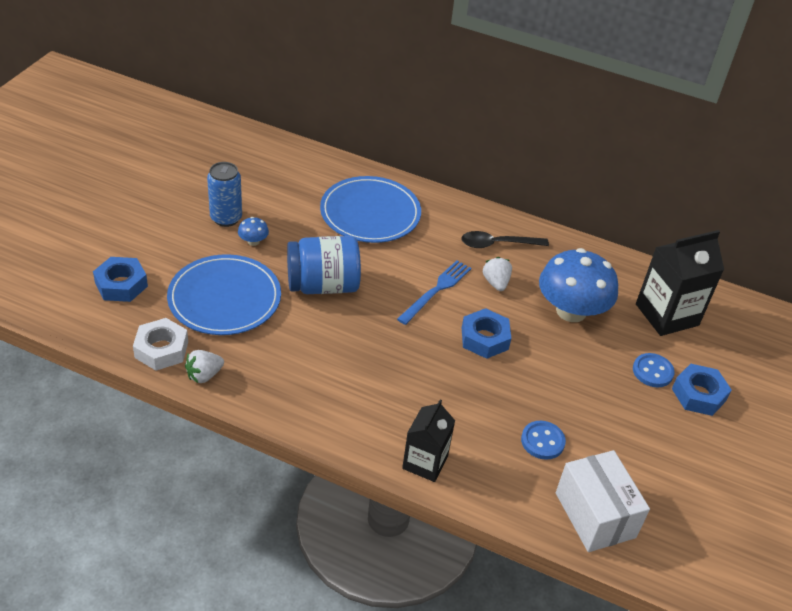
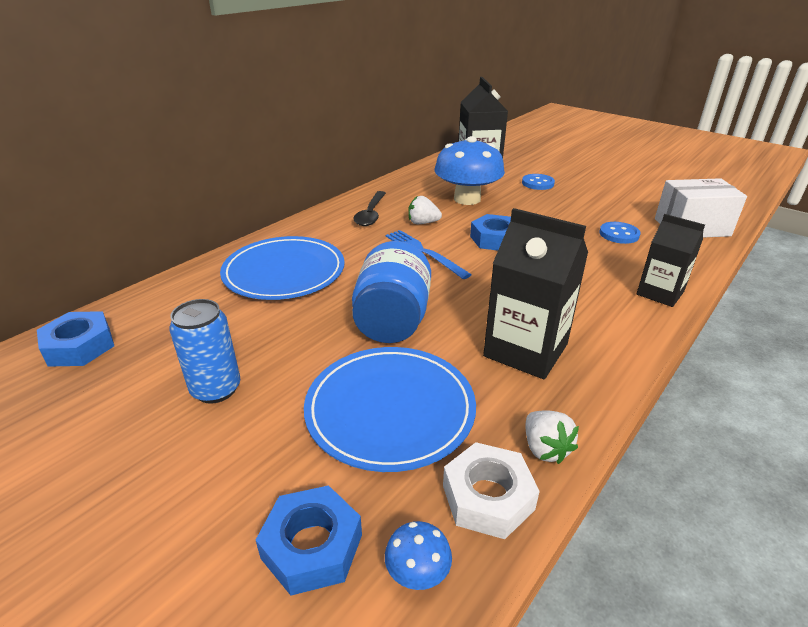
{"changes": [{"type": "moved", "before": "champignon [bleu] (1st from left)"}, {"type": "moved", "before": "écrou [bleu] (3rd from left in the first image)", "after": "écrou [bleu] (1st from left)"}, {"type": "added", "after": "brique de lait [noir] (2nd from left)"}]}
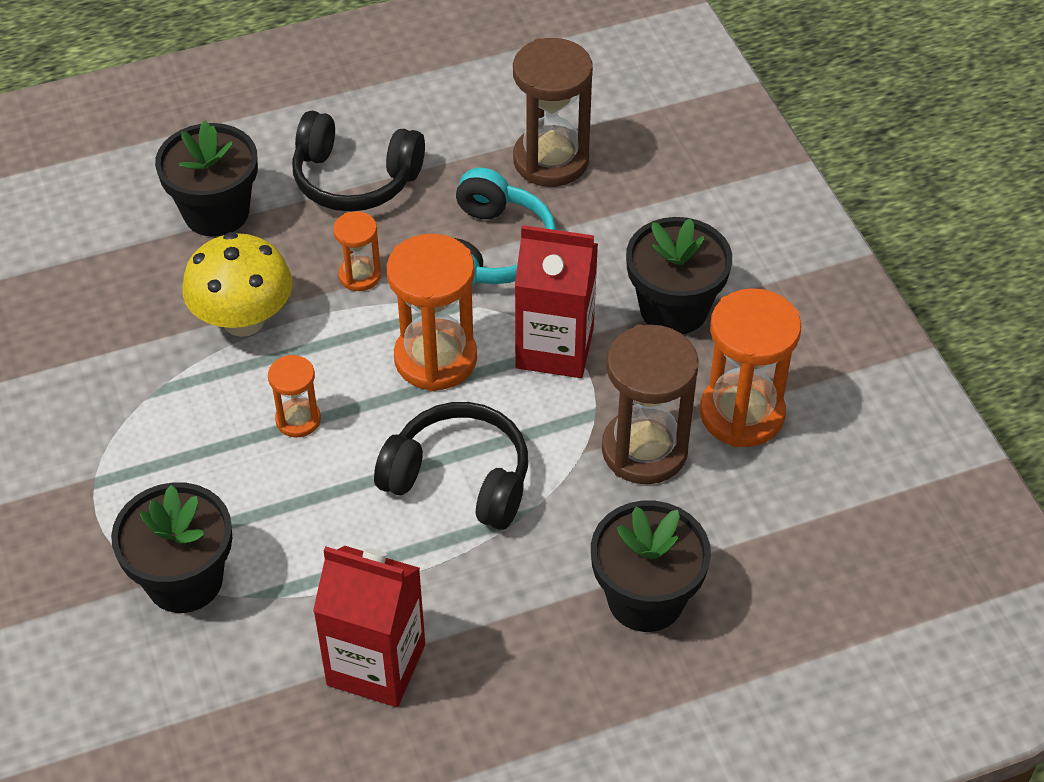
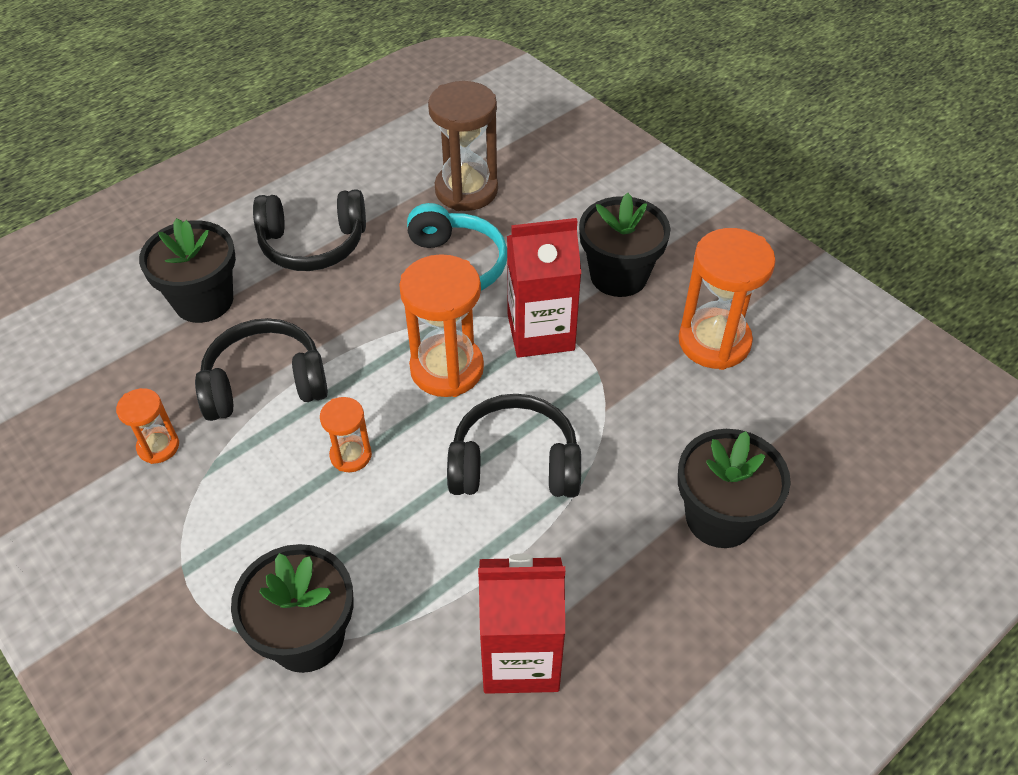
{"changes": [{"type": "replaced", "before": "champignon [jaune]", "after": "casque audio [noir] (1st from left)"}, {"type": "moved", "before": "sablier [orange] (2nd from left in the first image)", "after": "sablier [orange] (1st from left)"}, {"type": "removed", "before": "sablier [marron] (2nd from left)"}]}
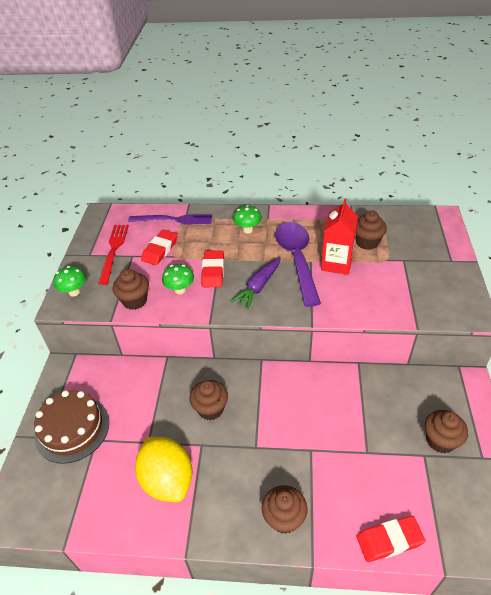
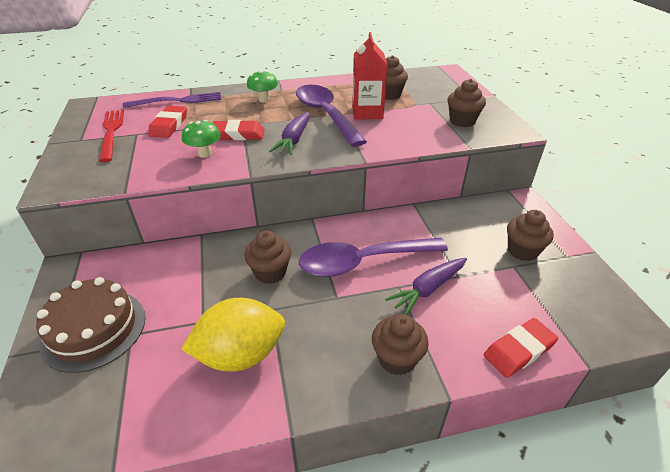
{"changes": [{"type": "removed", "before": "champignon [vert] (1st from left)"}, {"type": "moved", "before": "muffin [marron] (1st from left in the first image)", "after": "muffin [marron] (4th from left)"}, {"type": "turned", "before": "citron [jaune]", "turn": -60}, {"type": "turned", "before": "gomme [rouge] (2nd from left)", "turn": -75}, {"type": "added", "after": "cuillère [violet] (2nd from left)"}, {"type": "added", "after": "carotte [violet] (2nd from left)"}]}
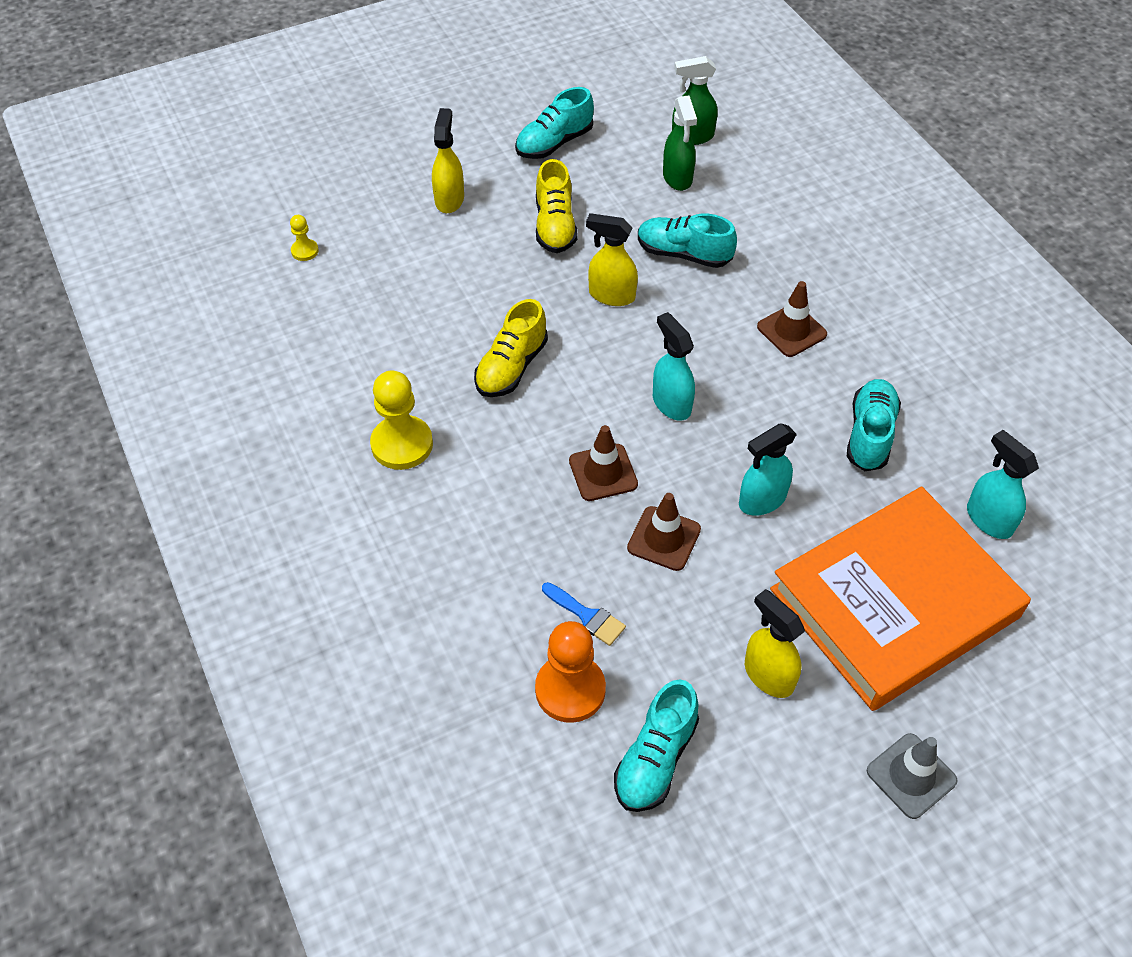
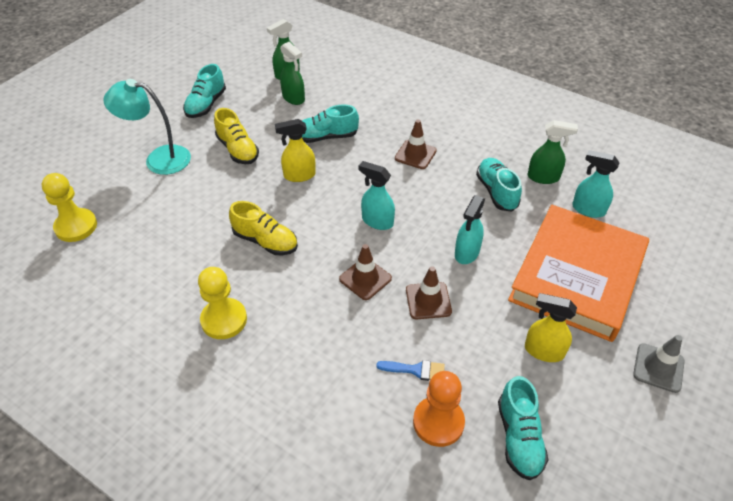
{"changes": [{"type": "resized", "before": "pion [jaune] (1st from left)", "scale": 2.02}, {"type": "replaced", "before": "vaporisateur [jaune] (1st from left)", "after": "lampe [turquoise]"}, {"type": "turned", "before": "chaussure [jaune] (1st from left in the first image)", "turn": -60}, {"type": "added", "after": "vaporisateur [vert] (3rd from left)"}]}
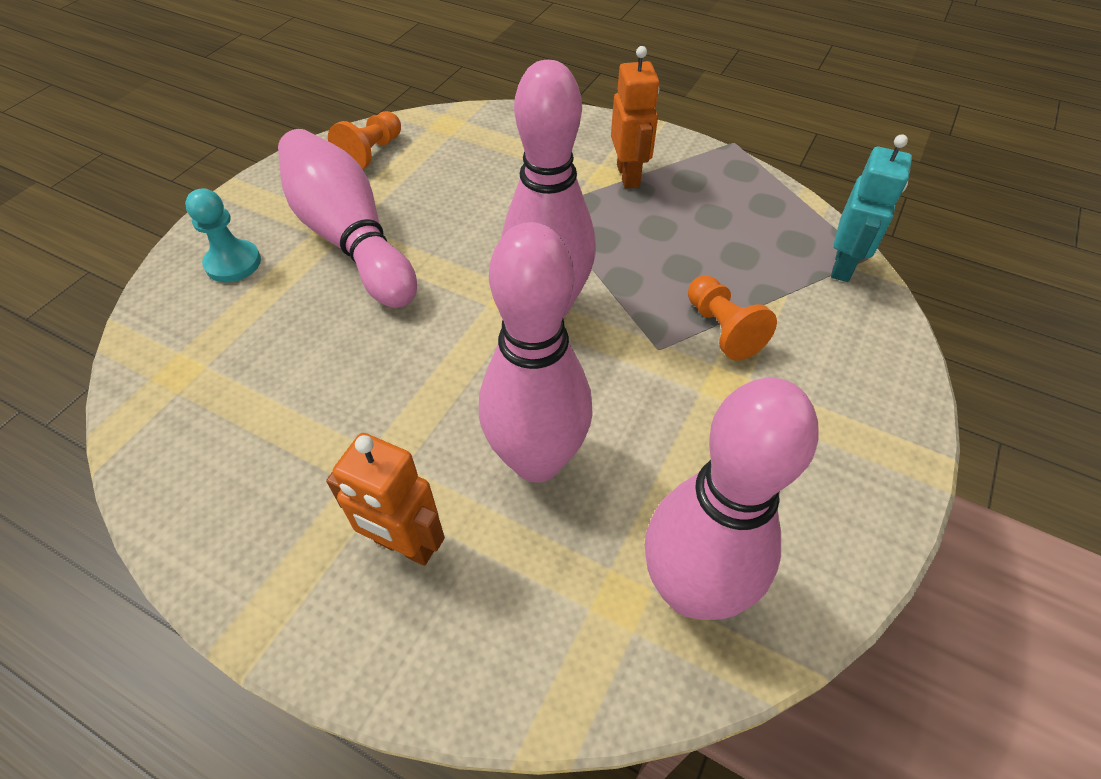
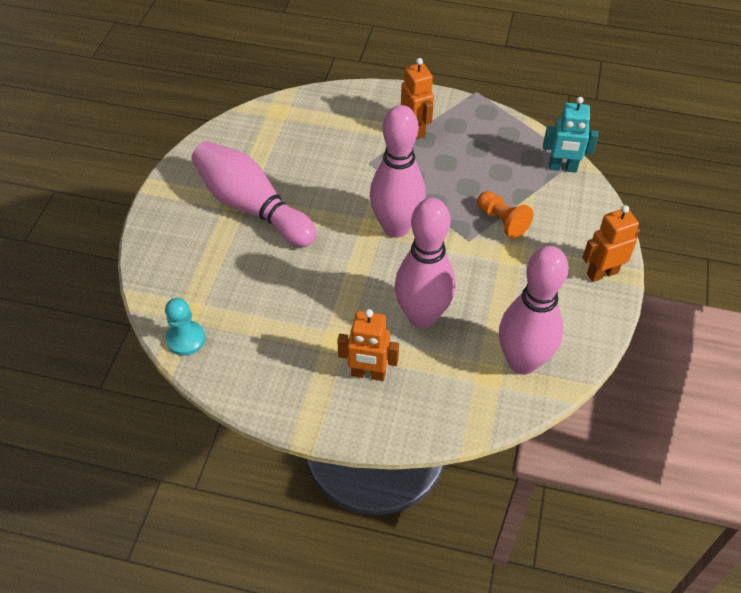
{"changes": [{"type": "moved", "before": "pion [turquoise]"}, {"type": "removed", "before": "pion [orange] (1st from left)"}, {"type": "turned", "before": "robot [turquoise]", "turn": 90}, {"type": "added", "after": "robot [orange] (3rd from left)"}]}
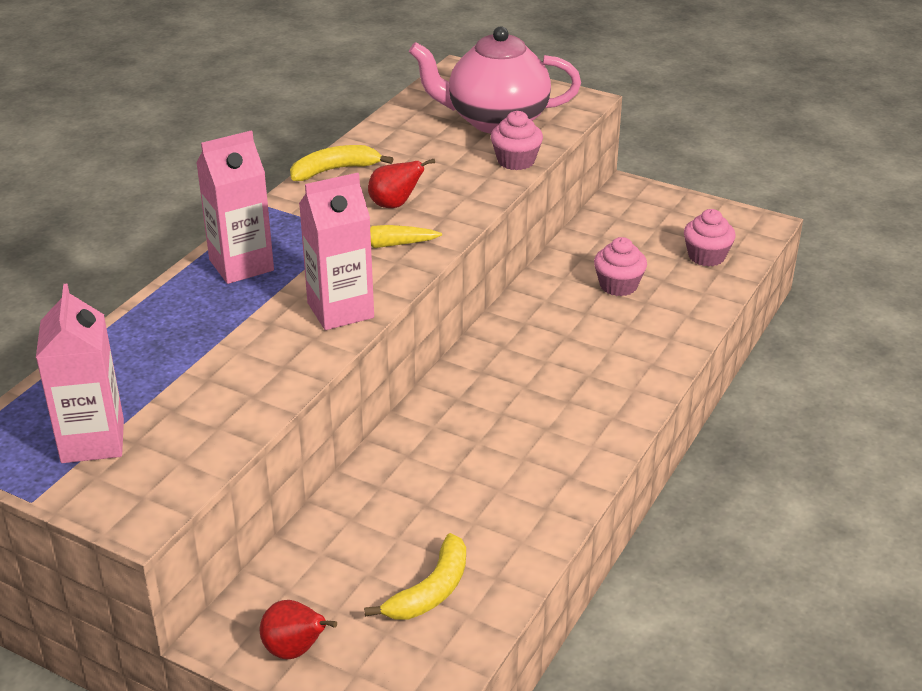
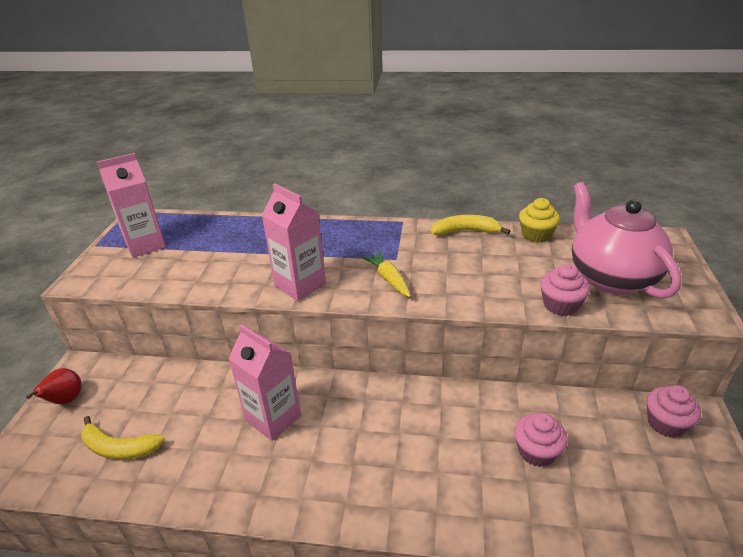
{"changes": [{"type": "moved", "before": "brique de lait [rose] (2nd from left)"}, {"type": "turned", "before": "banane [jaune] (1st from left in the first image)", "turn": -45}, {"type": "removed", "before": "poire [rouge] (2nd from left)"}, {"type": "moved", "before": "muffin [rose] (3rd from left)"}, {"type": "added", "after": "muffin [jaune]"}]}
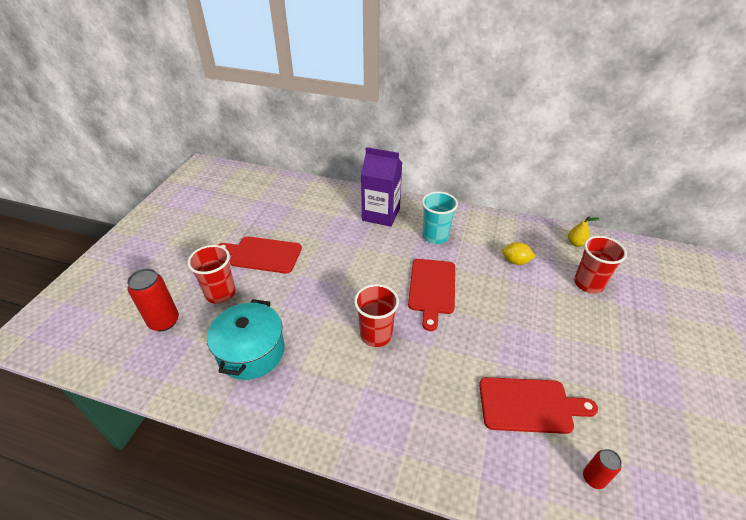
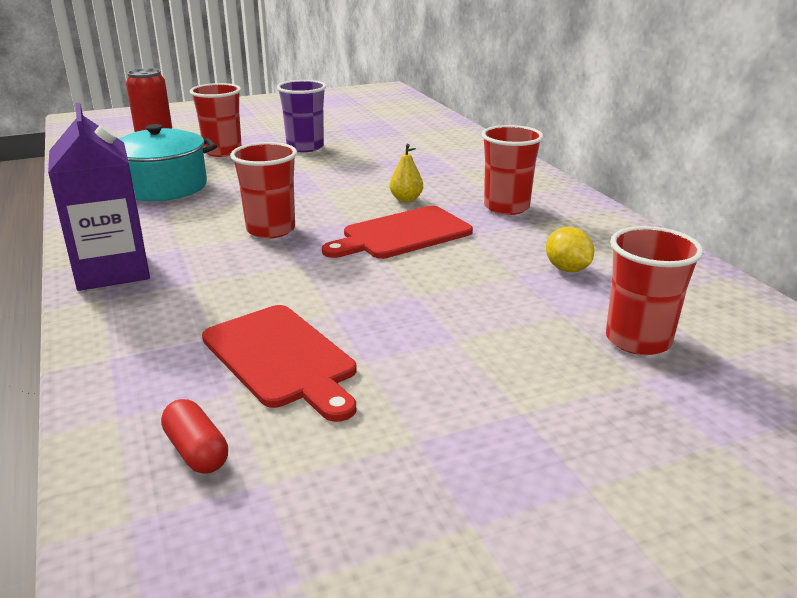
{"changes": [{"type": "replaced", "before": "planche à découper [rouge] (1st from left)", "after": "gobelet [violet]"}, {"type": "moved", "before": "brique de lait [violet]"}, {"type": "recoloured", "before": "gobelet [turquoise]", "after": "gobelet [rouge] (3rd from left)"}, {"type": "moved", "before": "poire [jaune]"}, {"type": "replaced", "before": "canette [rouge] (2nd from left)", "after": "gélule [rouge]"}]}
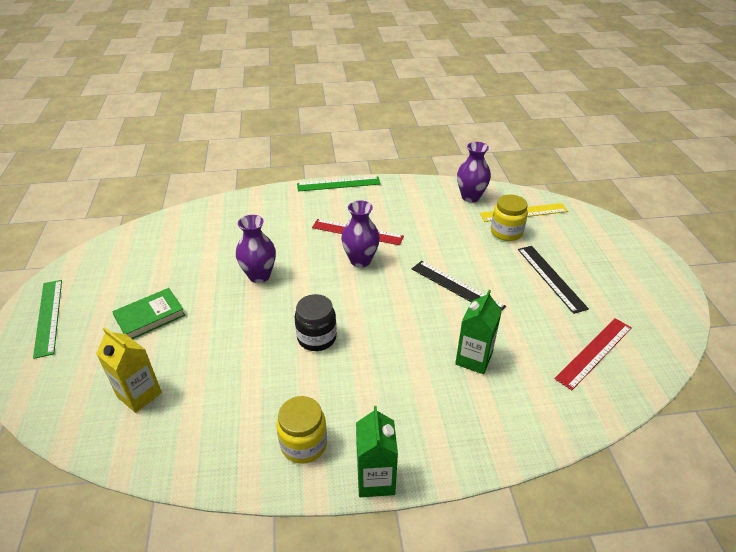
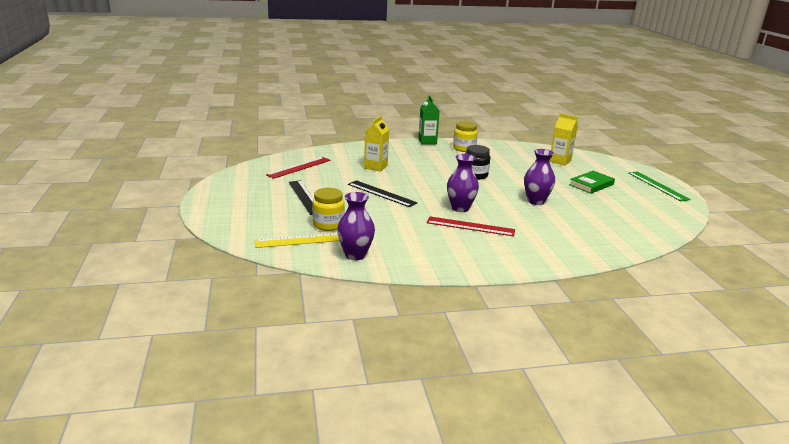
{"changes": [{"type": "removed", "before": "règle [vert] (2nd from left)"}, {"type": "recoloured", "before": "brique de lait [vert] (2nd from left)", "after": "brique de lait [jaune] (1st from left)"}]}
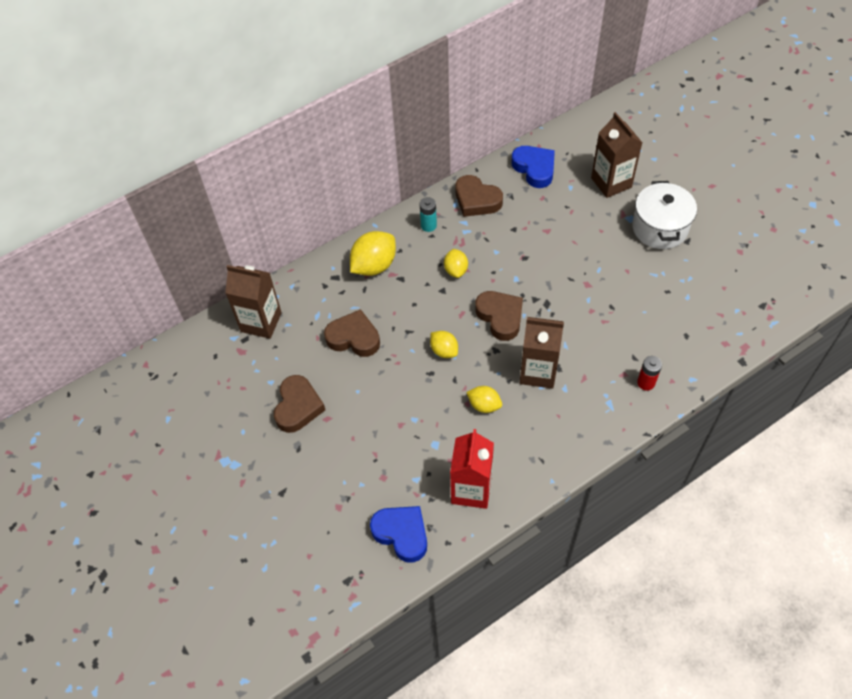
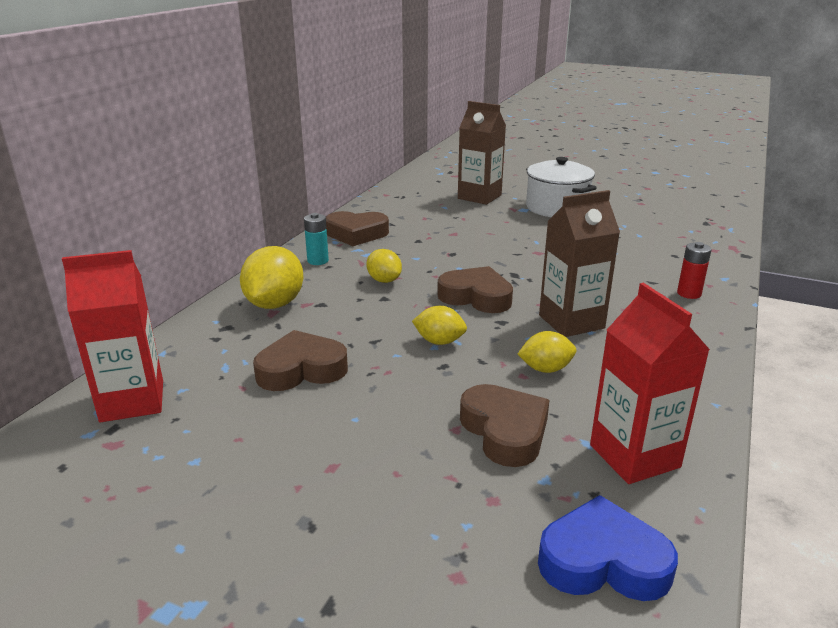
{"changes": [{"type": "recoloured", "before": "brique de lait [marron] (1st from left)", "after": "brique de lait [rouge] (1st from left)"}, {"type": "moved", "before": "cœur [marron] (1st from left in the first image)", "after": "cœur [marron] (4th from left)"}, {"type": "removed", "before": "cœur [bleu] (2nd from left)"}]}
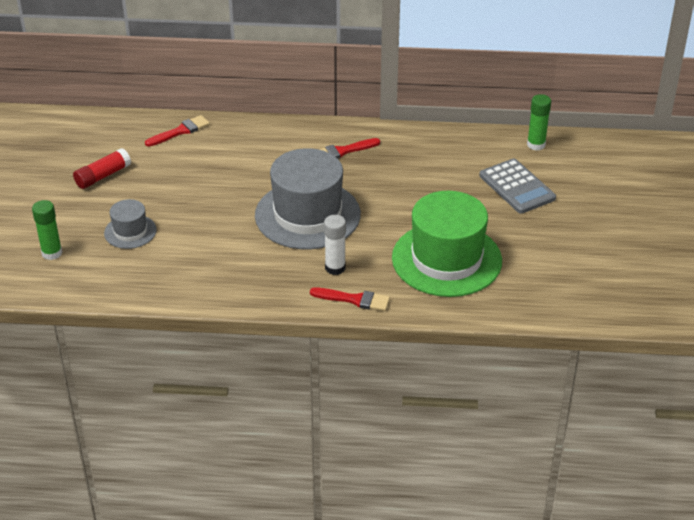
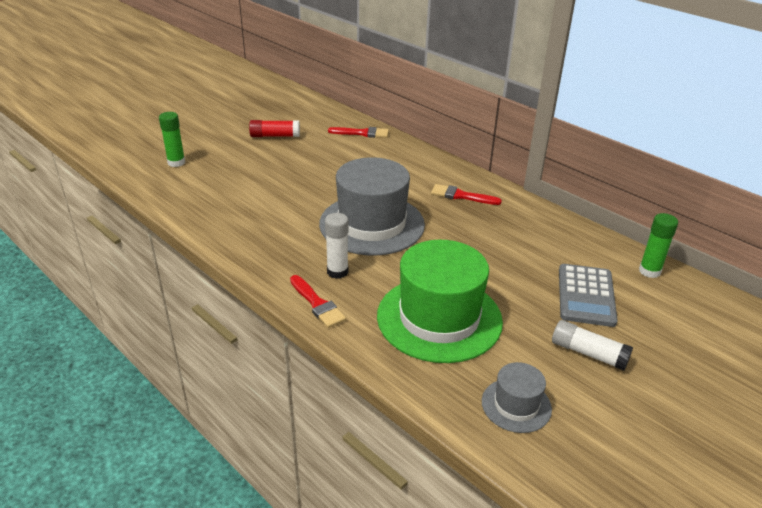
{"changes": [{"type": "moved", "before": "chapeau [gris] (1st from left in the first image)", "after": "chapeau [gris] (2nd from left)"}, {"type": "added", "after": "bâton de colle [blanc] (2nd from left)"}]}
